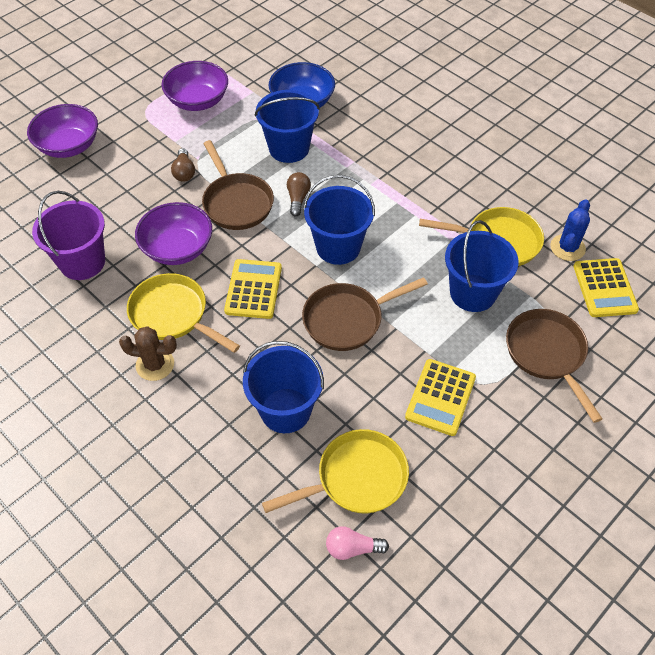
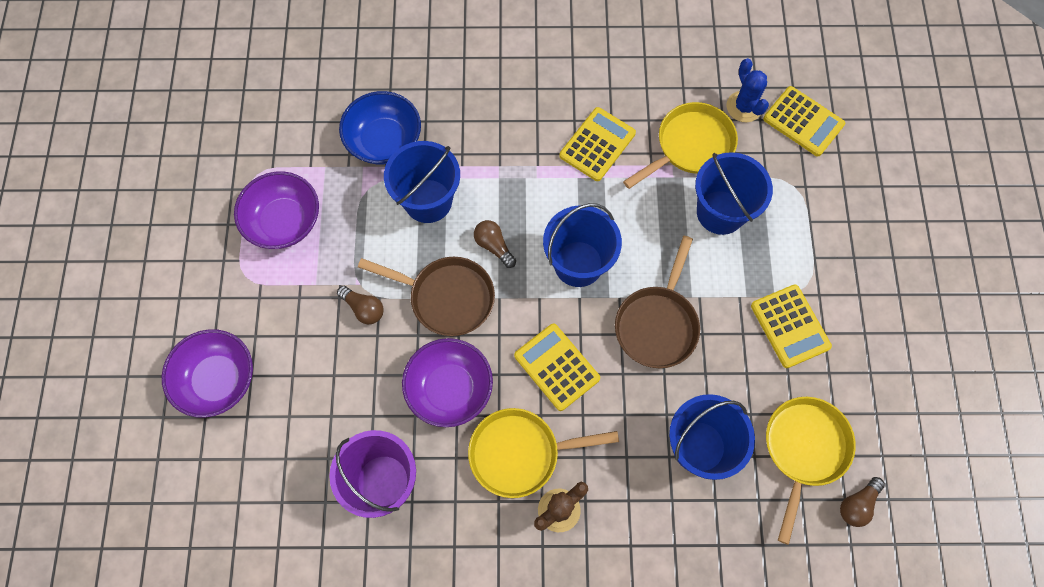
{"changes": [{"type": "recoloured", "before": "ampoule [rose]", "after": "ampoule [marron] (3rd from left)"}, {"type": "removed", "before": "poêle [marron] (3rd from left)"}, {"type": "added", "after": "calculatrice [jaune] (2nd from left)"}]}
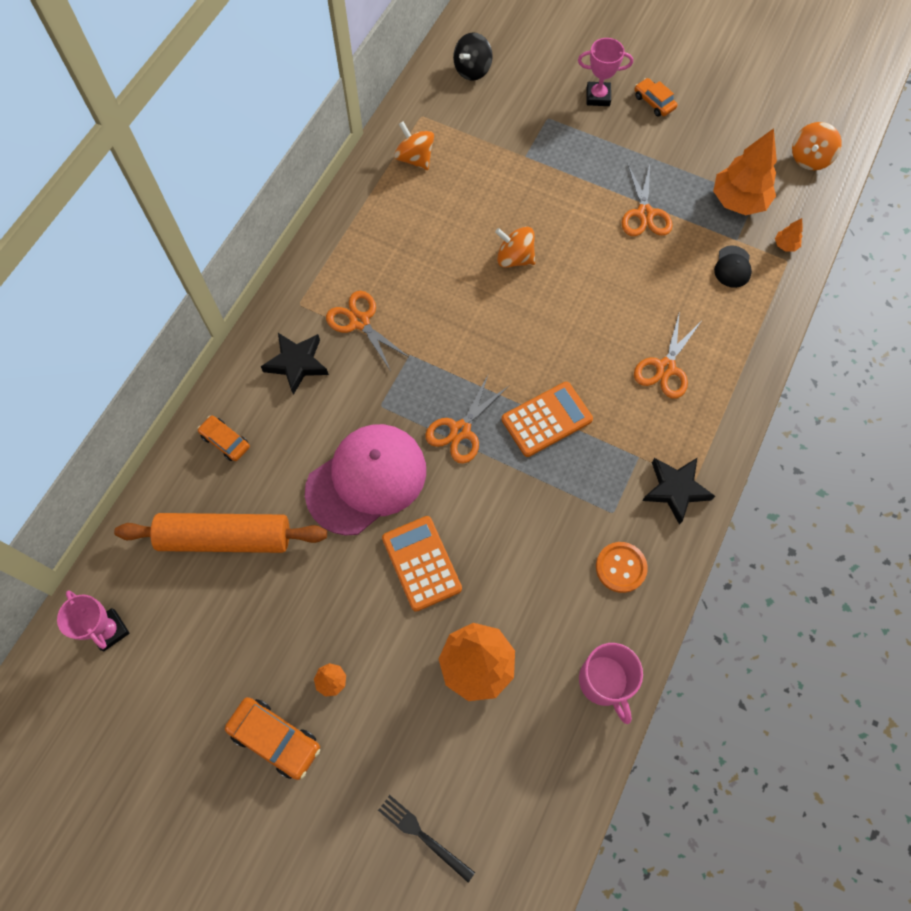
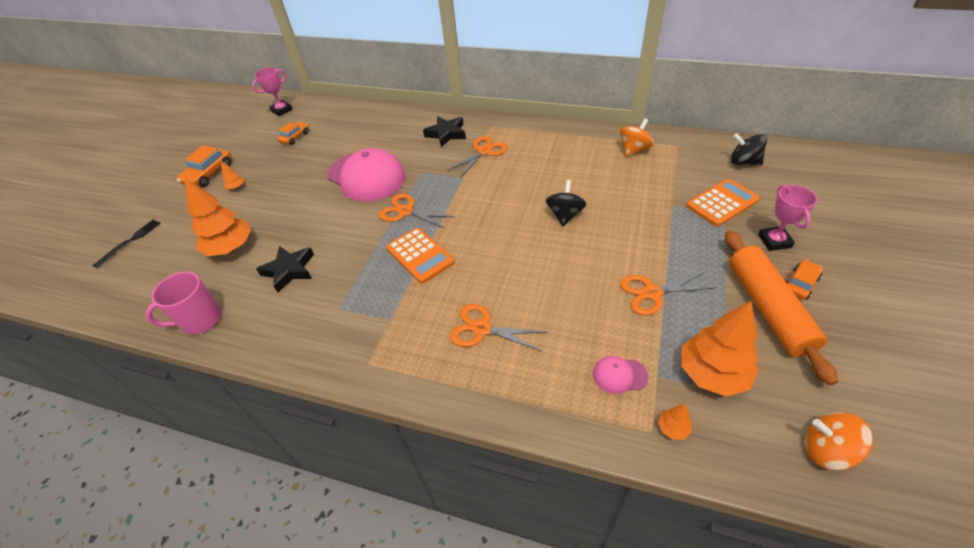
{"changes": [{"type": "moved", "before": "rouleau à pâtisserie [orange]"}, {"type": "moved", "before": "voiture [orange] (1st from left in the first image)", "after": "voiture [orange] (2nd from left)"}, {"type": "moved", "before": "calculatrice [orange] (1st from left in the first image)", "after": "calculatrice [orange] (2nd from left)"}, {"type": "recoloured", "before": "toupie [orange] (2nd from left)", "after": "toupie [noir] (1st from left)"}, {"type": "removed", "before": "bouton [orange]"}, {"type": "moved", "before": "étoile [noir] (2nd from left in the first image)", "after": "étoile [noir] (1st from left)"}, {"type": "recoloured", "before": "casquette [noir]", "after": "casquette [rose] (2nd from left)"}]}
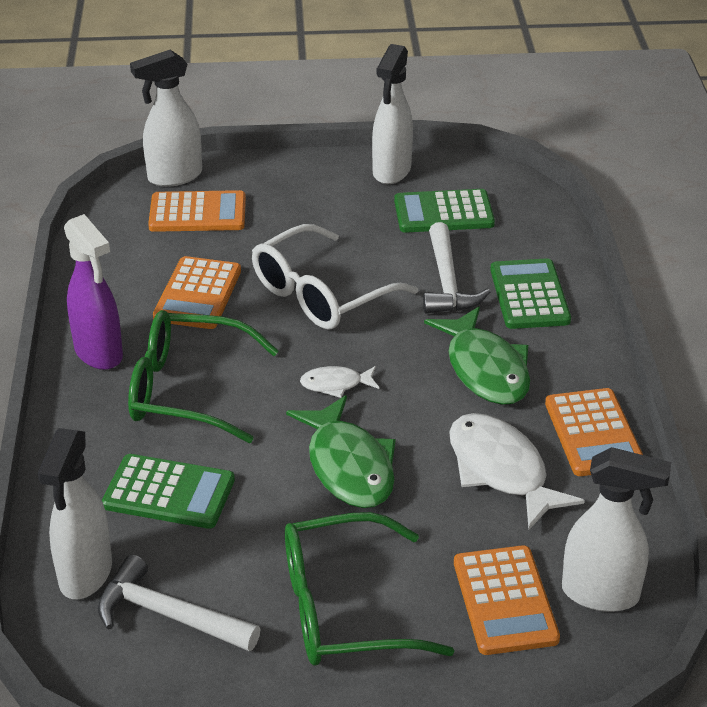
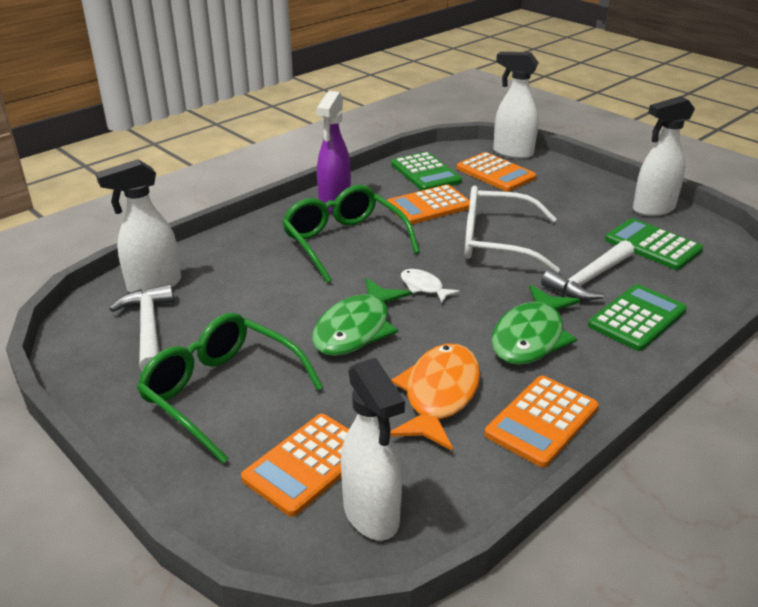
{"changes": [{"type": "moved", "before": "calculatrice [vert] (1st from left)"}, {"type": "recoloured", "before": "poisson [blanc] (2nd from left)", "after": "poisson [orange]"}]}
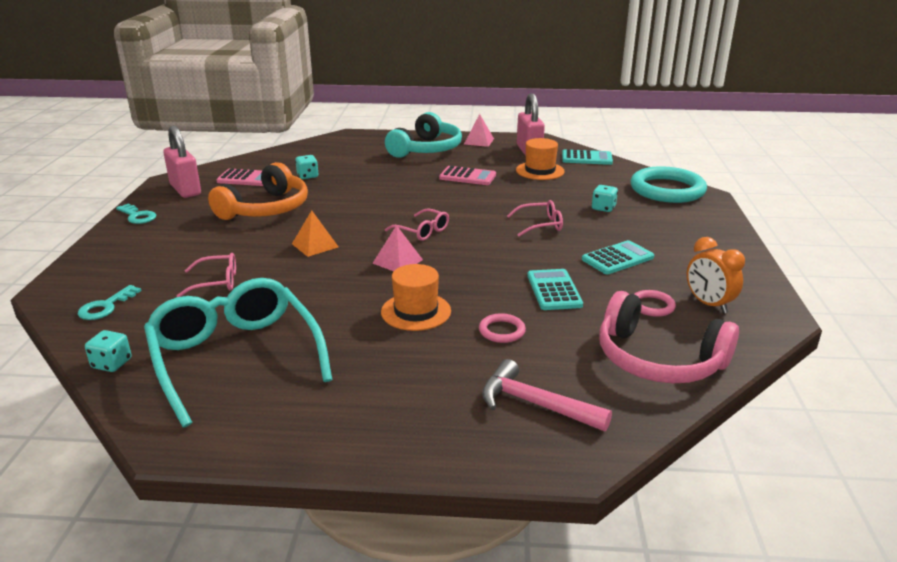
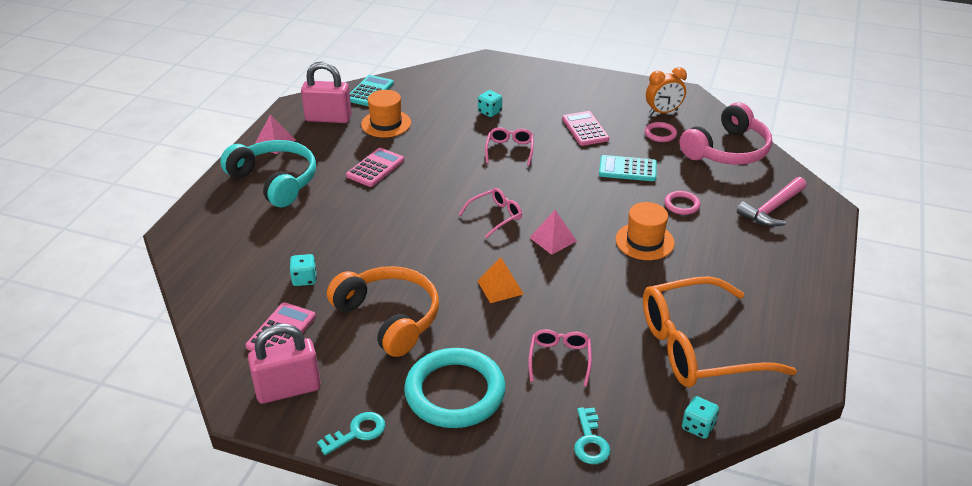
{"changes": [{"type": "turned", "before": "clé [turquoise] (1st from left in the first image)", "turn": 45}, {"type": "recoloured", "before": "lunettes [turquoise]", "after": "lunettes [orange]"}, {"type": "recoloured", "before": "calculatrice [turquoise] (3rd from left)", "after": "calculatrice [rose] (3rd from left)"}, {"type": "moved", "before": "anneau [turquoise]"}]}
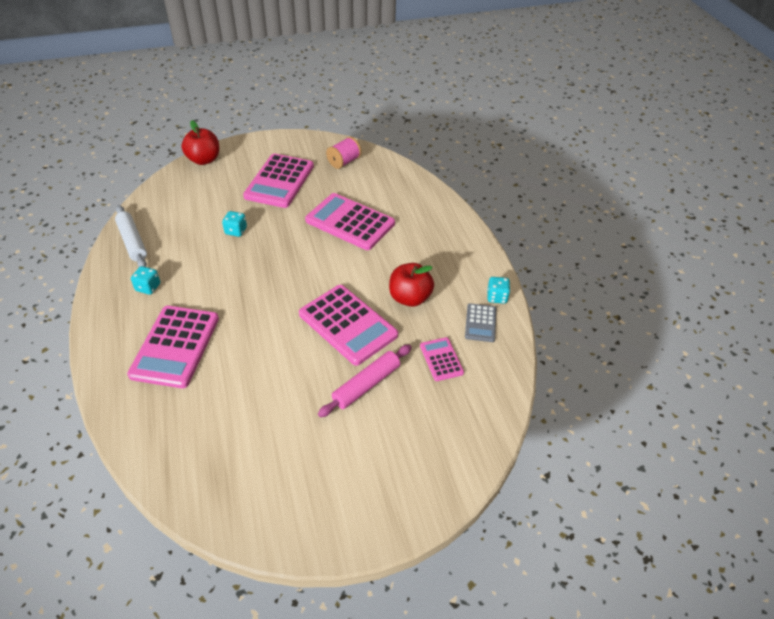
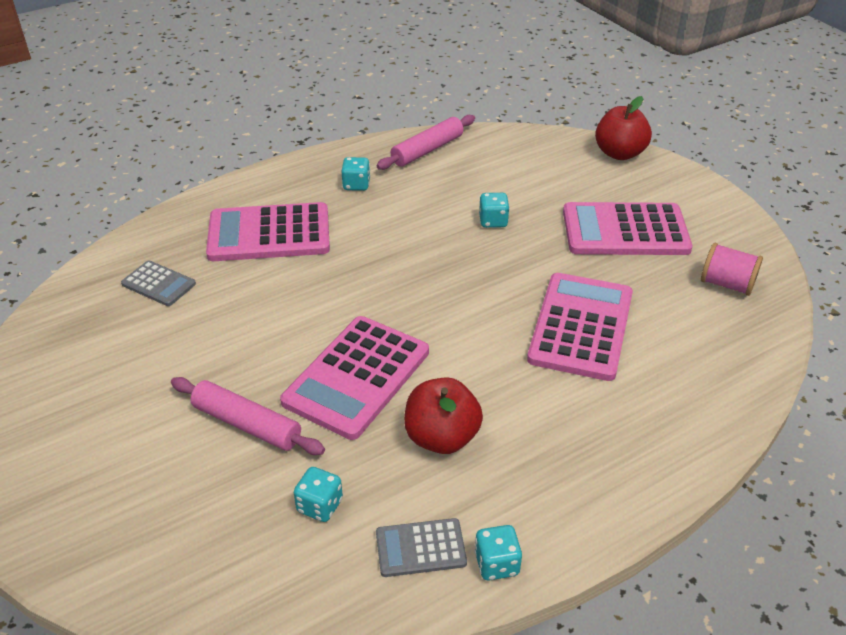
{"changes": [{"type": "recoloured", "before": "rouleau à pâtisserie [blanc]", "after": "rouleau à pâtisserie [rose] (2nd from left)"}, {"type": "replaced", "before": "calculatrice [rose] (5th from left)", "after": "dé [turquoise] (1st from left)"}, {"type": "added", "after": "calculatrice [gris] (1st from left)"}]}
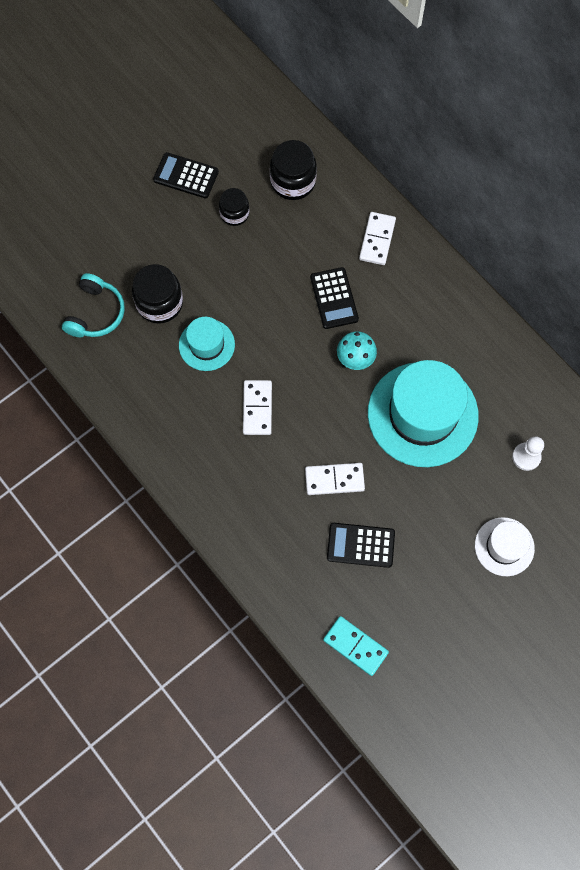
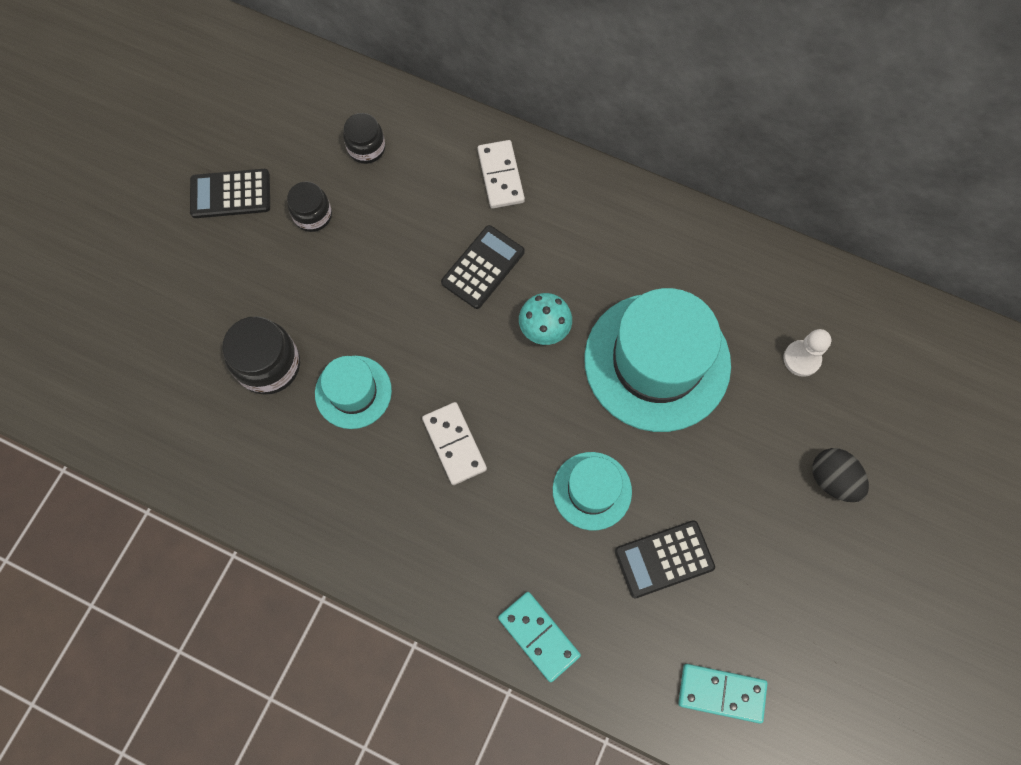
{"changes": [{"type": "removed", "before": "casque audio [turquoise]"}, {"type": "resized", "before": "bocal [noir] (3rd from left)", "scale": 0.64}, {"type": "replaced", "before": "domino [blanc] (2nd from left)", "after": "chapeau [turquoise] (2nd from left)"}, {"type": "turned", "before": "calculatrice [noir] (2nd from left)", "turn": -105}, {"type": "replaced", "before": "chapeau [blanc]", "after": "œuf [noir]"}, {"type": "added", "after": "domino [turquoise] (1st from left)"}]}
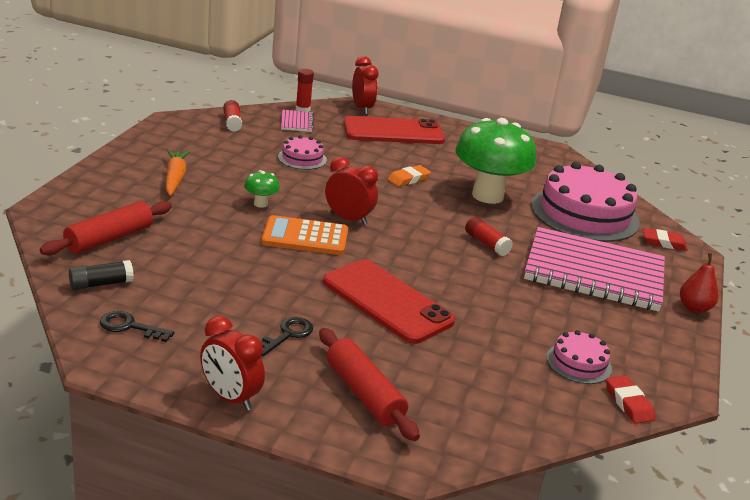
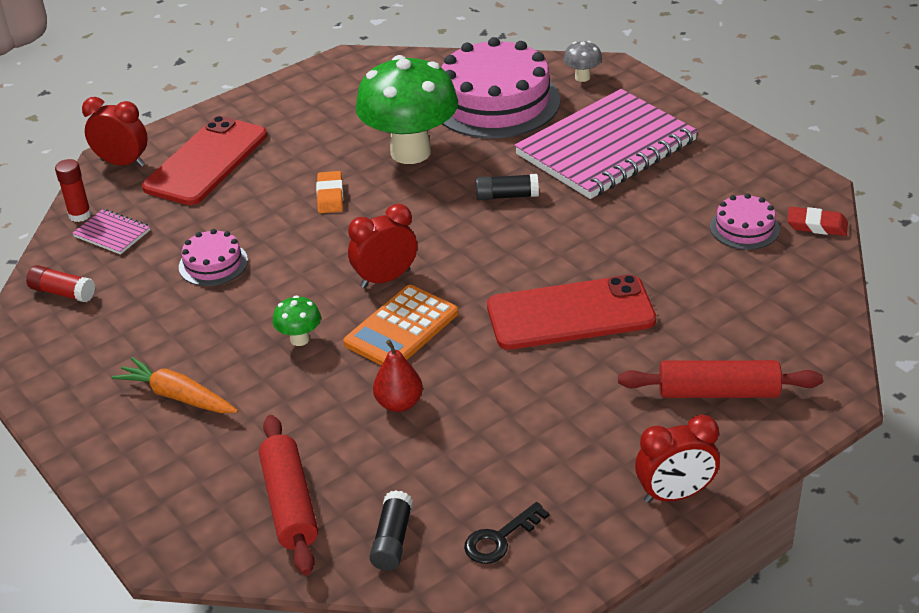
{"changes": [{"type": "removed", "before": "clé [noir] (2nd from left)"}, {"type": "recoloured", "before": "bâton de colle [rouge] (3rd from left)", "after": "bâton de colle [noir] (2nd from left)"}, {"type": "replaced", "before": "gomme [rouge] (2nd from left)", "after": "champignon [gris]"}, {"type": "moved", "before": "poire [rouge]"}]}
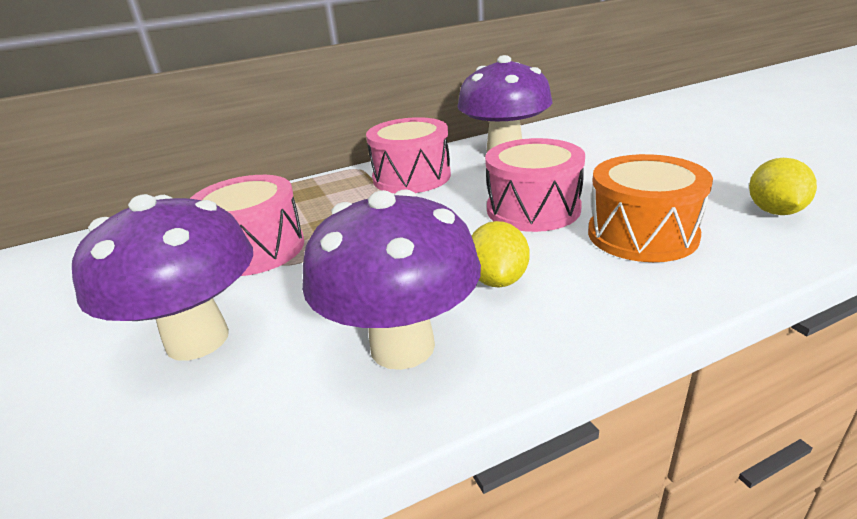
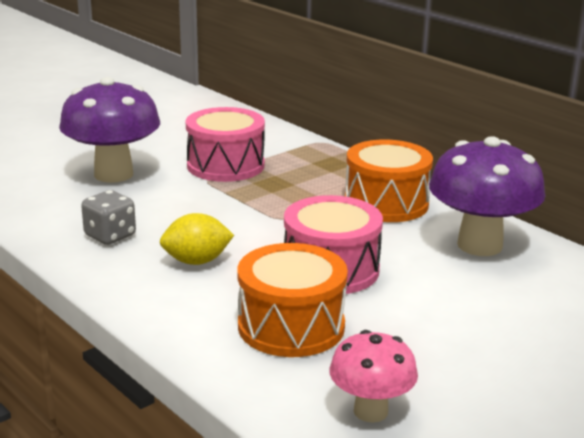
{"changes": [{"type": "replaced", "before": "champignon [violet] (2nd from left)", "after": "dé [gris]"}, {"type": "recoloured", "before": "tambour [rose] (2nd from left)", "after": "tambour [orange] (2nd from left)"}, {"type": "replaced", "before": "citron [jaune] (2nd from left)", "after": "champignon [rose]"}]}
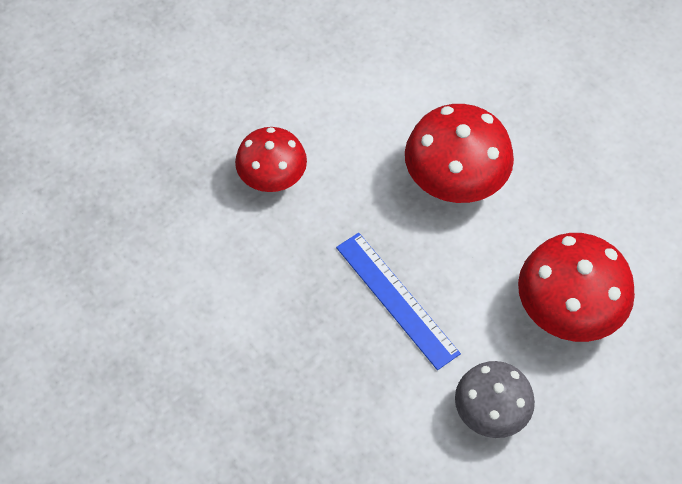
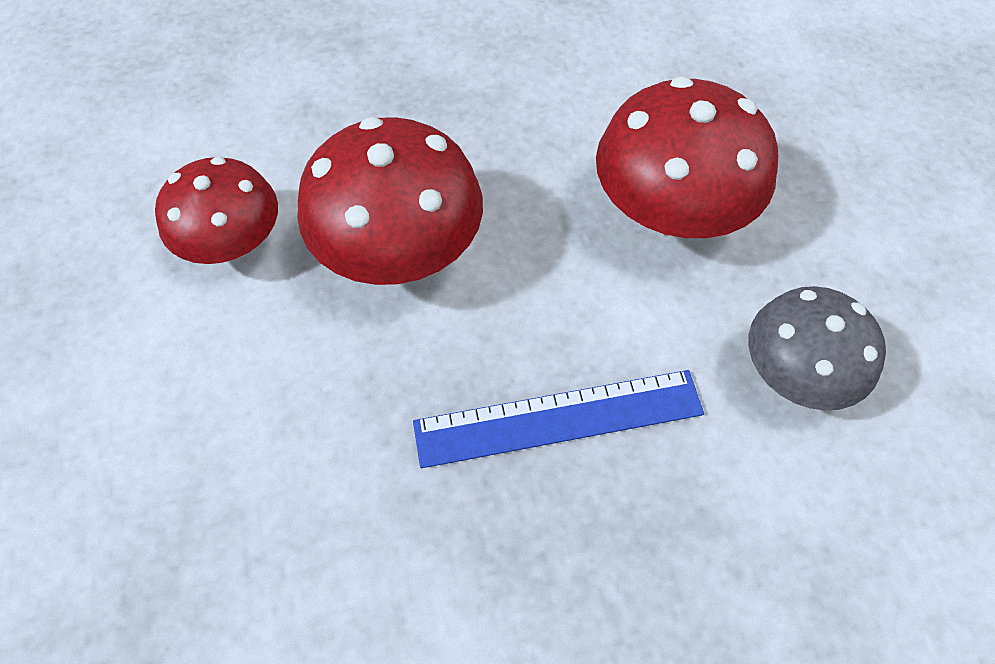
{"changes": [{"type": "moved", "before": "champignon [rouge] (1st from left)"}]}
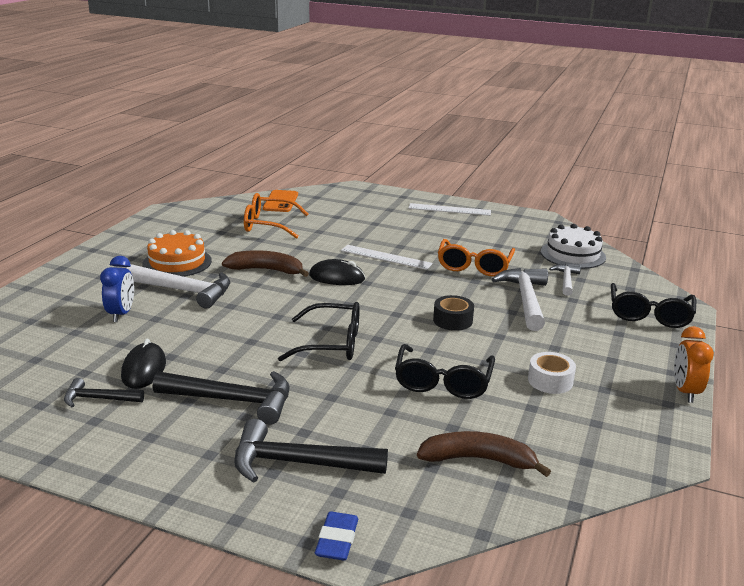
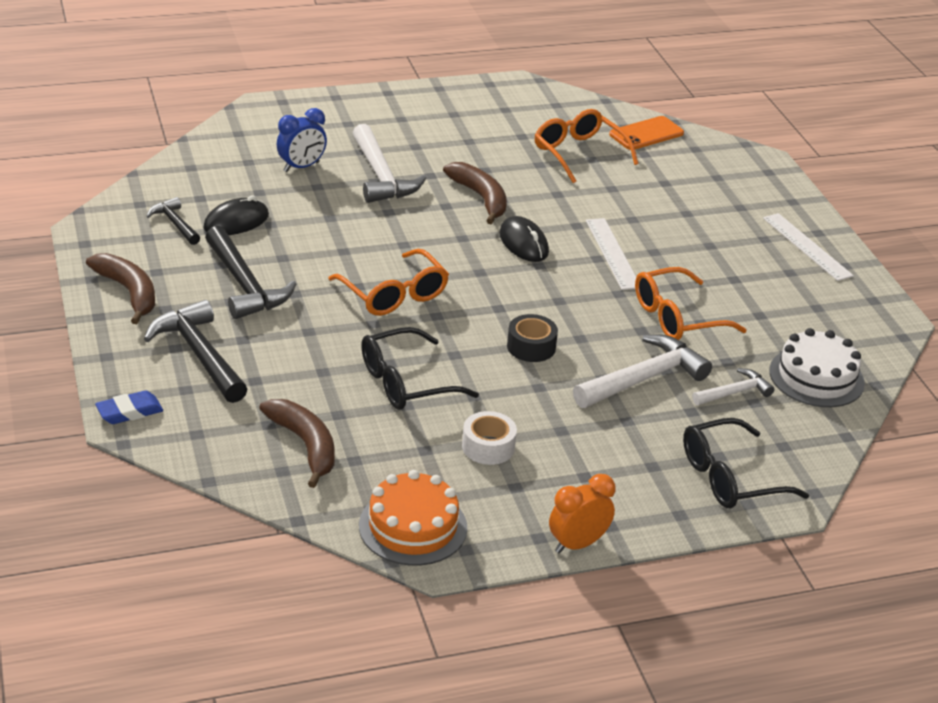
{"changes": [{"type": "moved", "before": "gâteau [orange]"}, {"type": "recoloured", "before": "lunettes [noir] (1st from left)", "after": "lunettes [orange] (1st from left)"}, {"type": "added", "after": "banane [marron] (1st from left)"}]}
